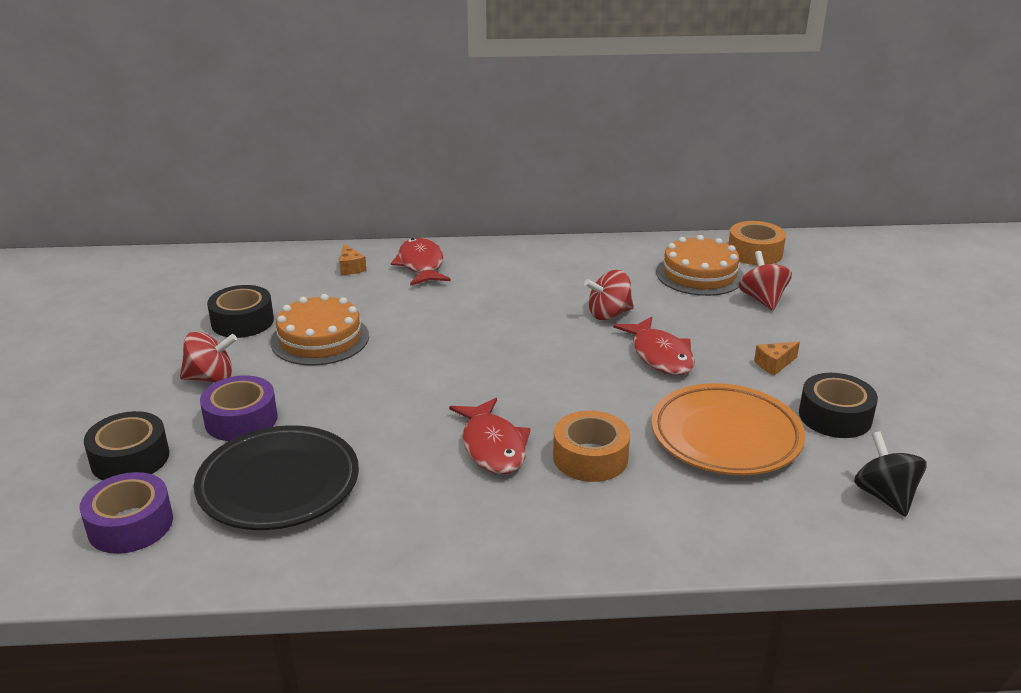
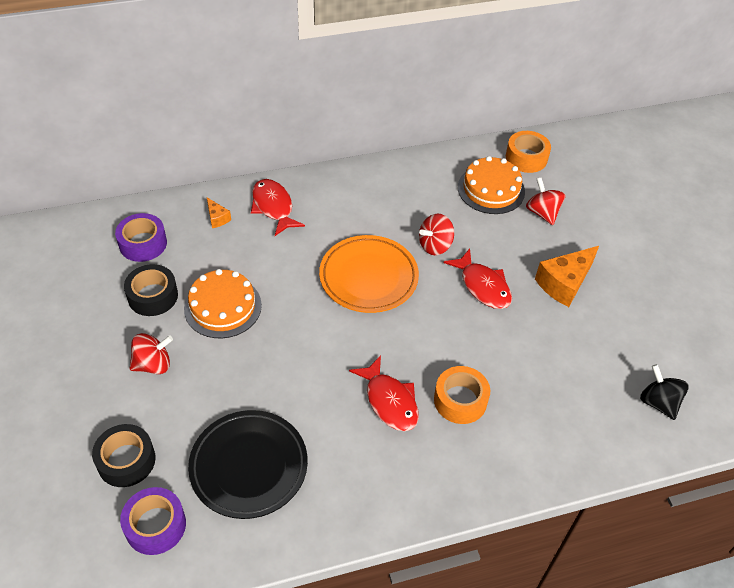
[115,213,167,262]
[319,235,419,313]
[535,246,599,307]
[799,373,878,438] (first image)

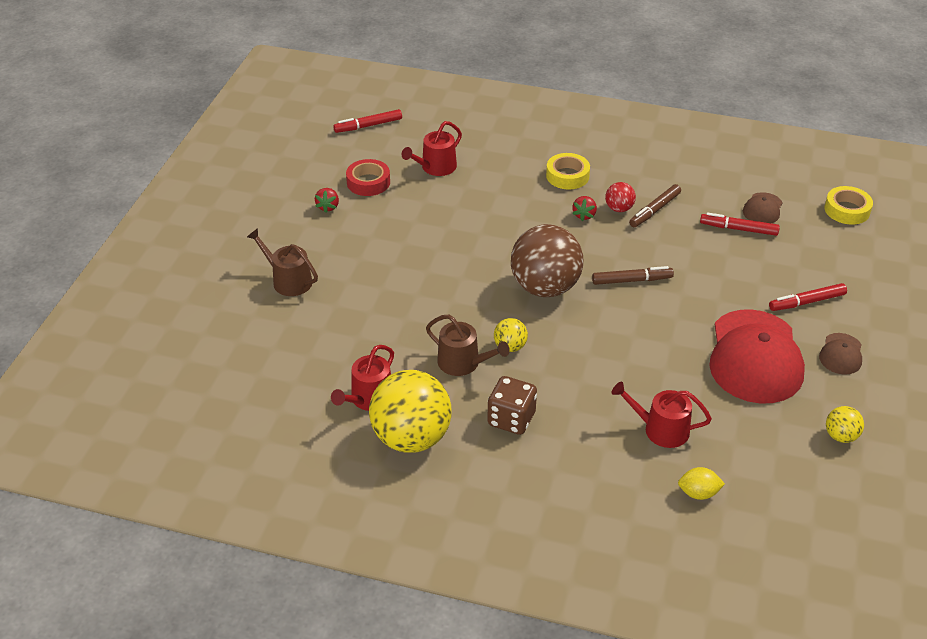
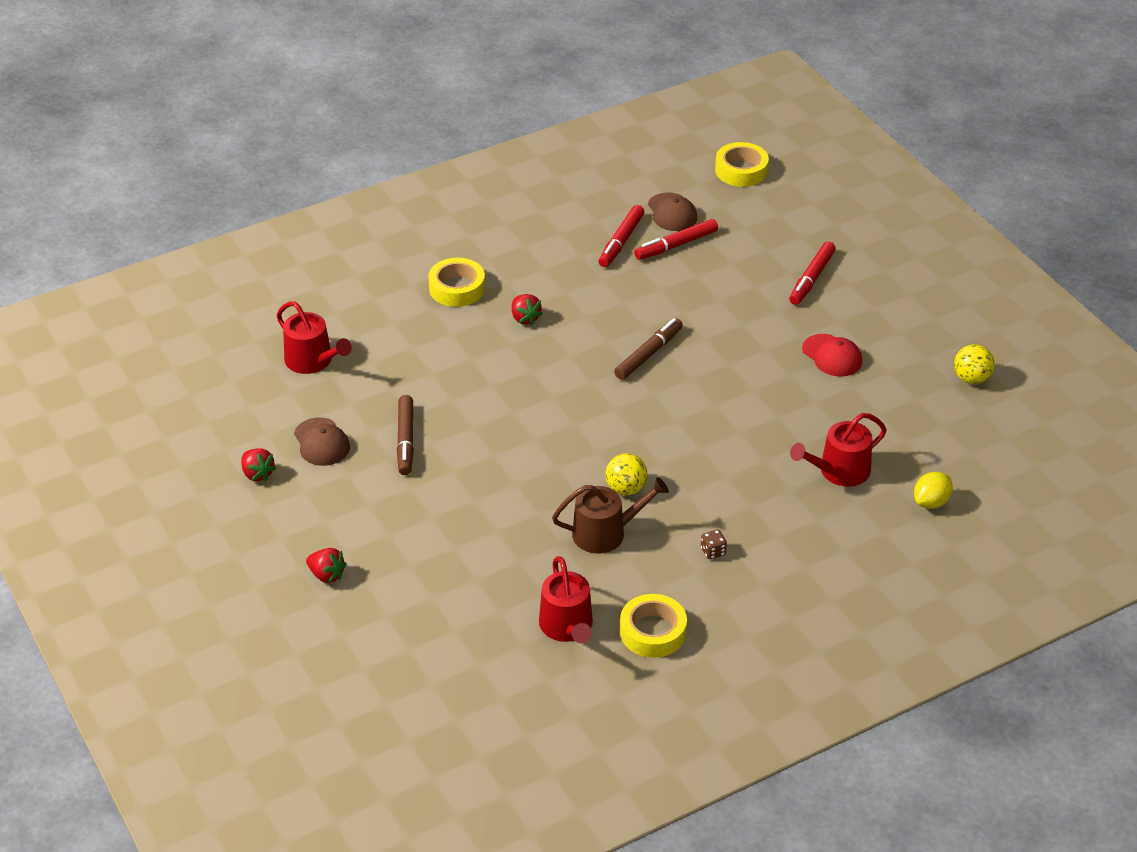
[306,548,347,583]
[599,205,644,267]
[346,159,390,196] (first image)
[620,594,687,658]
[276,301,352,374]
[701,529,727,559]
[511,224,583,297] (first image)
[605,182,636,212] (first image)
[397,395,414,475]
[802,334,862,377]
[294,417,350,466]

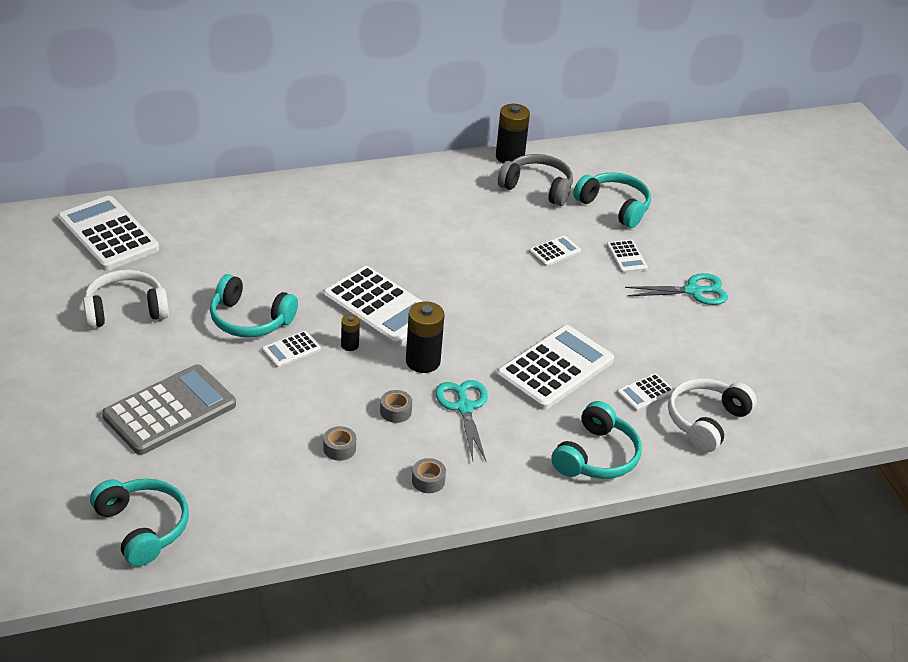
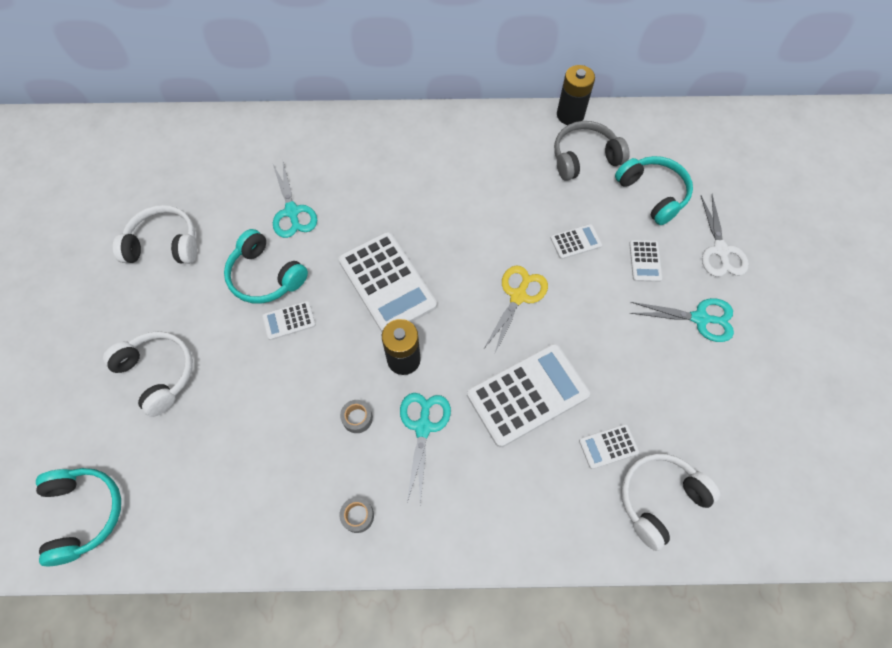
[57,196,159,271] (first image)
[103,331,193,417]
[323,426,356,461] (first image)
[341,314,360,351] (first image)
[554,121,630,181]
[551,401,642,479] (first image)
[273,162,317,238]
[483,266,548,355]
[701,195,749,277]

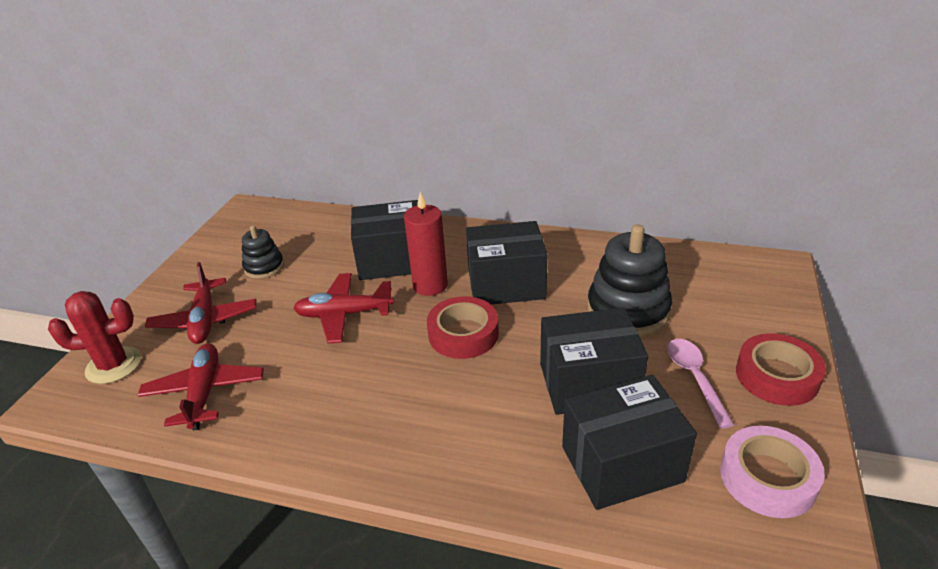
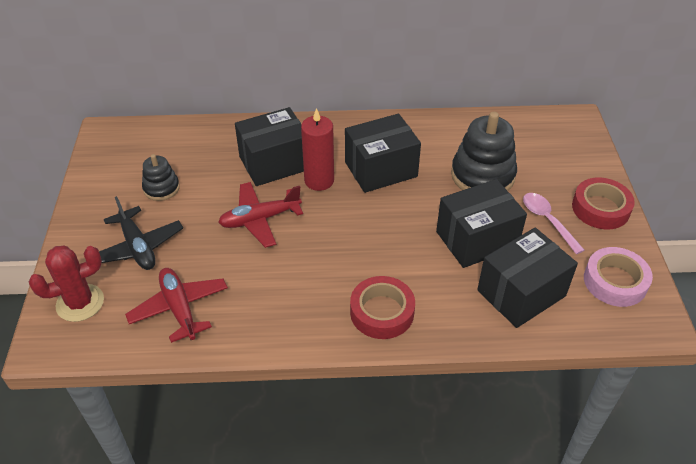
[99,196,183,270]
[350,276,415,339]

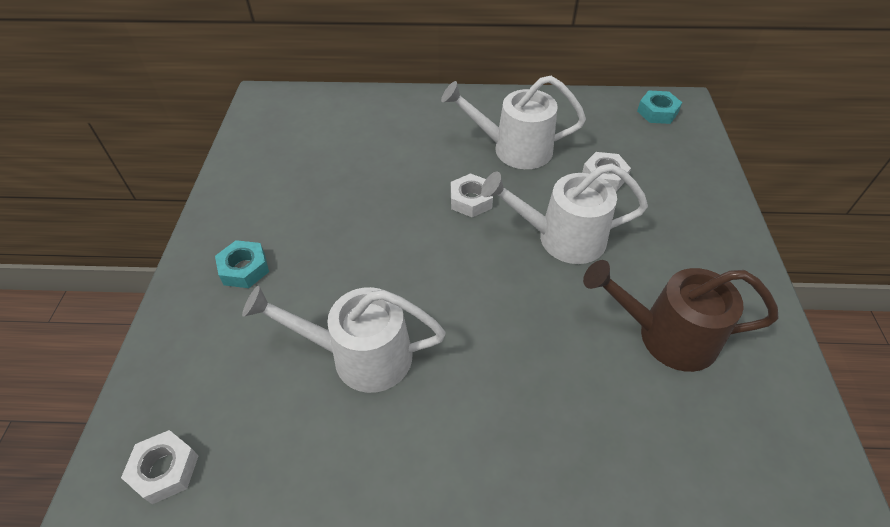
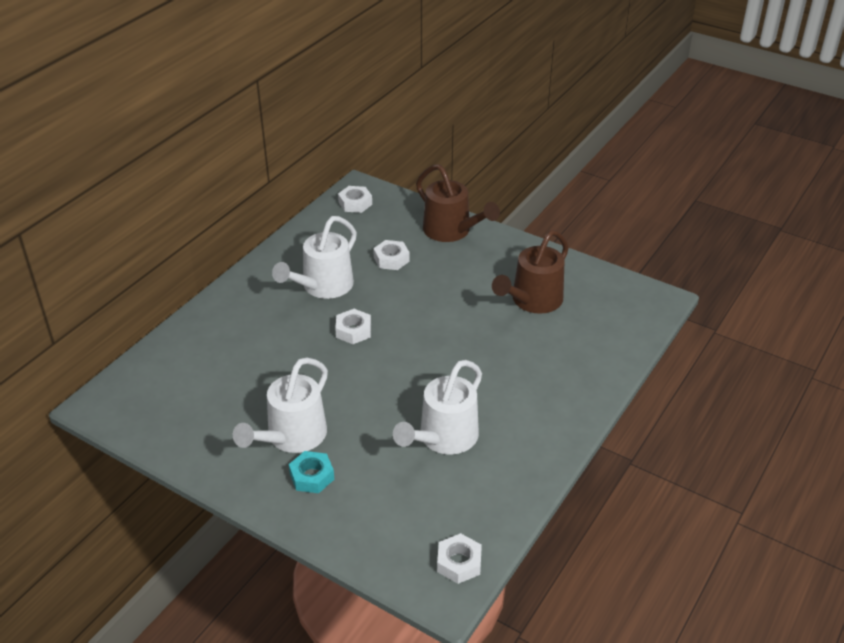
[233,357,328,453]
[338,186,372,213]
[416,164,500,242]

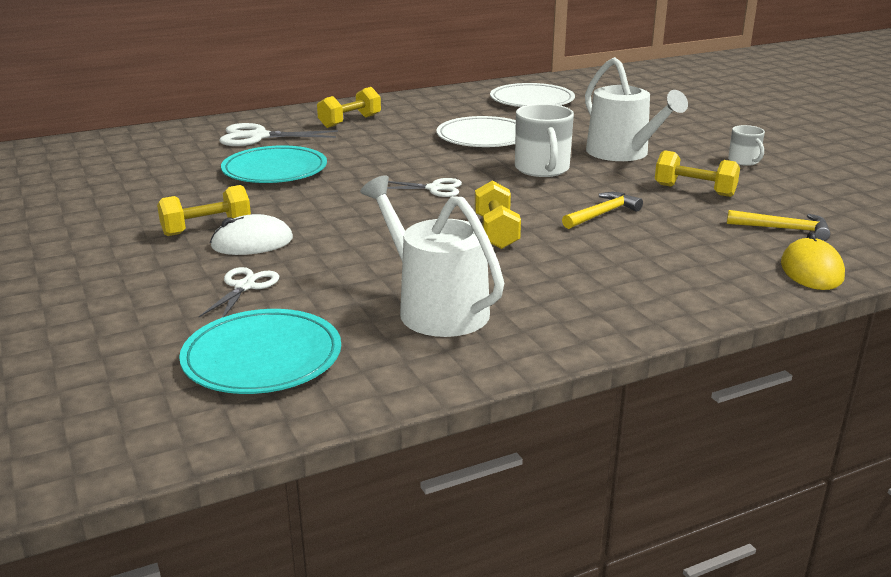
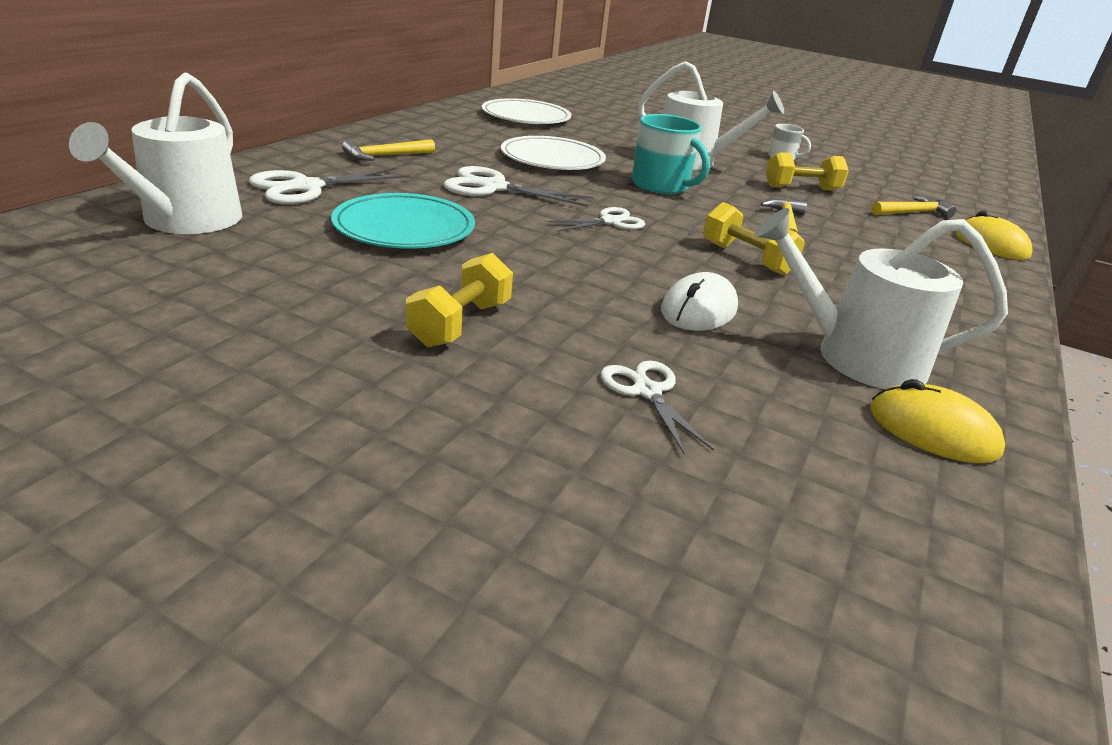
[179,309,341,394] (first image)
[661,272,738,331]
[342,139,435,161]
[632,114,710,194]
[69,72,242,234]
[444,166,593,206]
[870,379,1005,463]

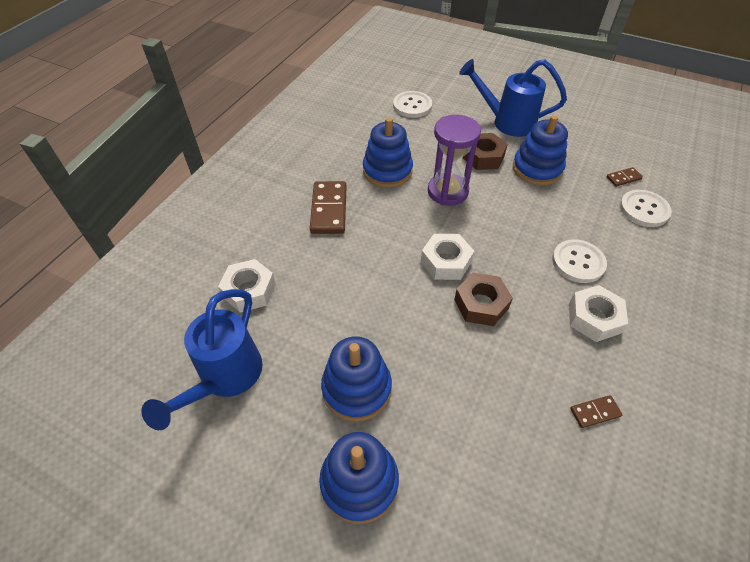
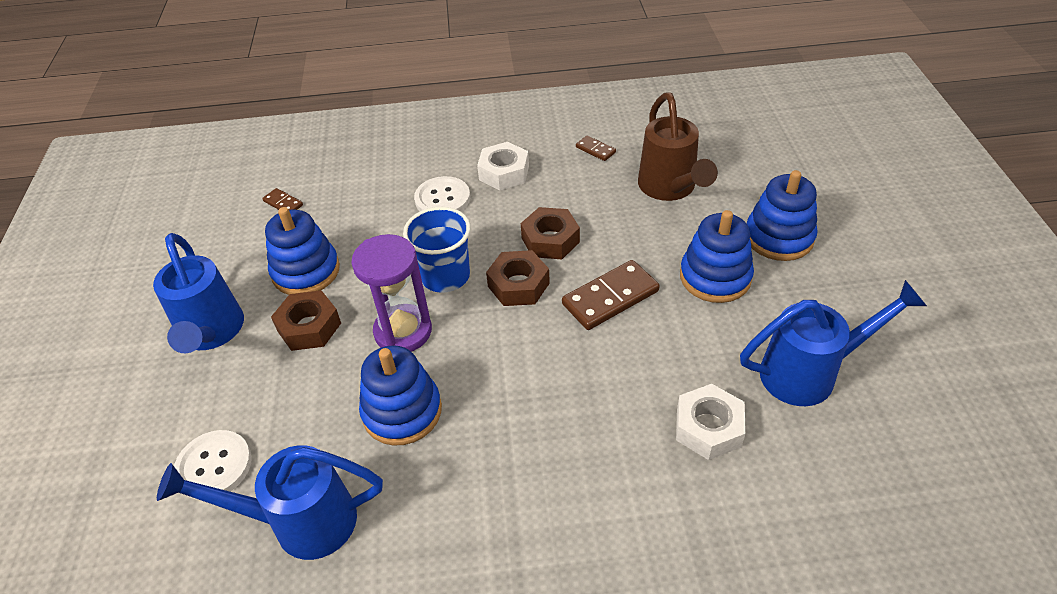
[562,260,660,330]
[486,250,550,306]
[620,190,672,227] (first image)
[157,445,383,560]
[403,207,471,293]
[638,93,718,201]

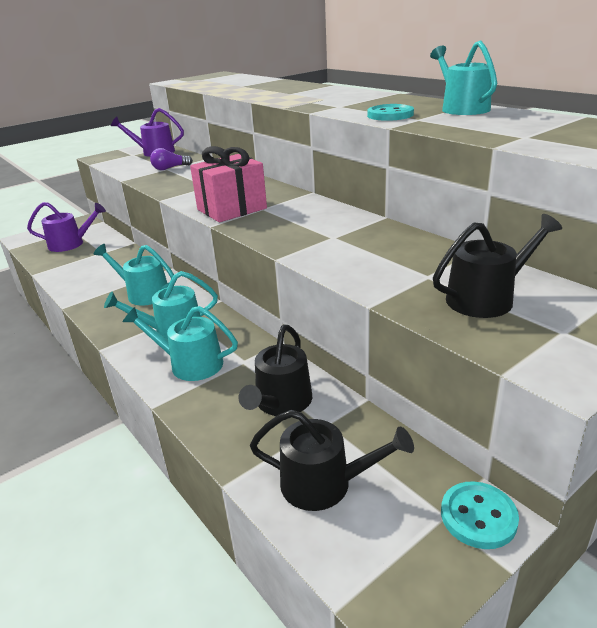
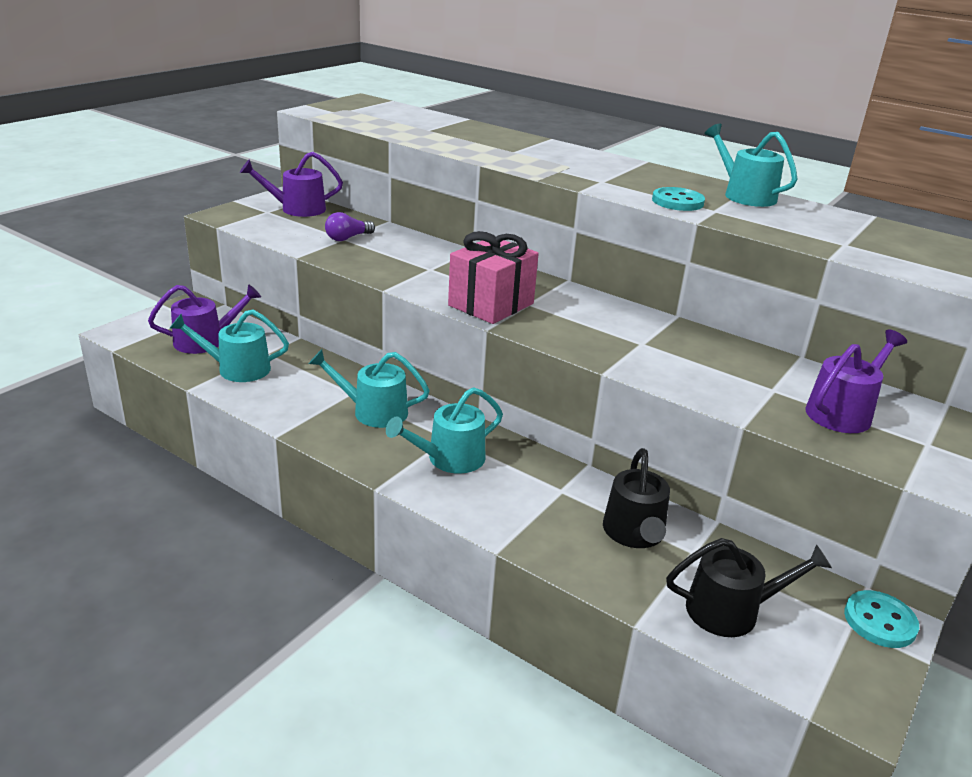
[169,310,289,382]
[806,329,907,433]

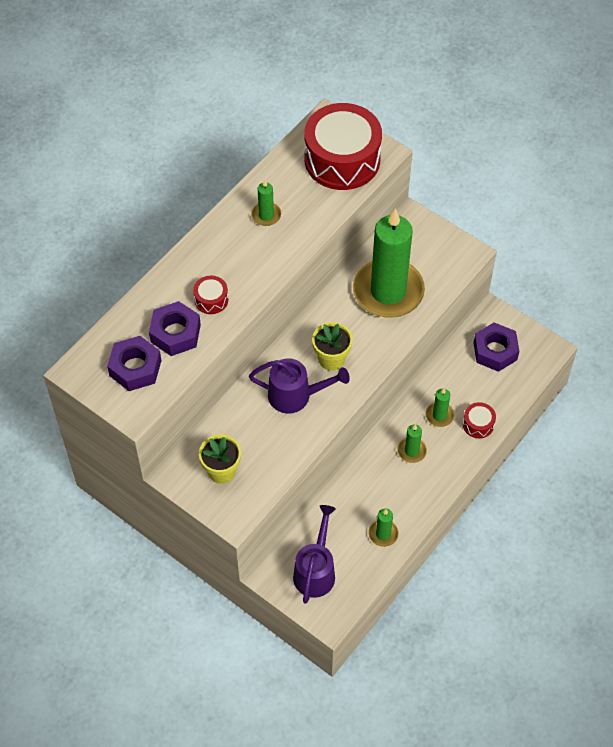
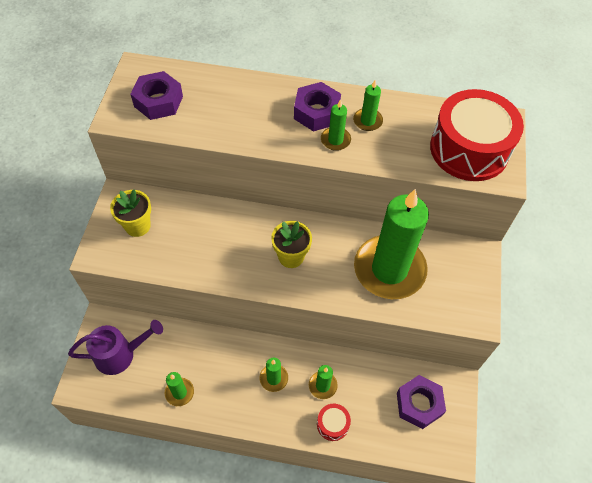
[294,82,341,132]
[193,276,228,314] (first image)
[249,358,350,413] (first image)
[321,99,351,151]

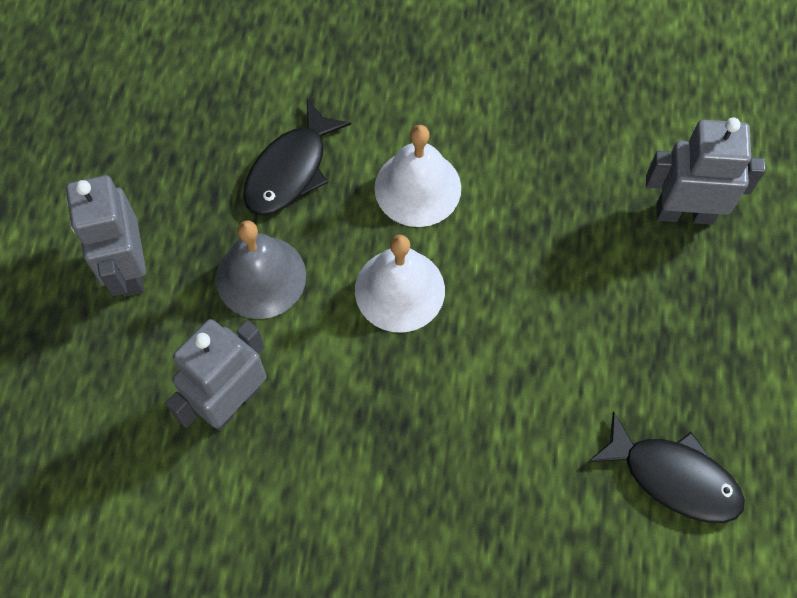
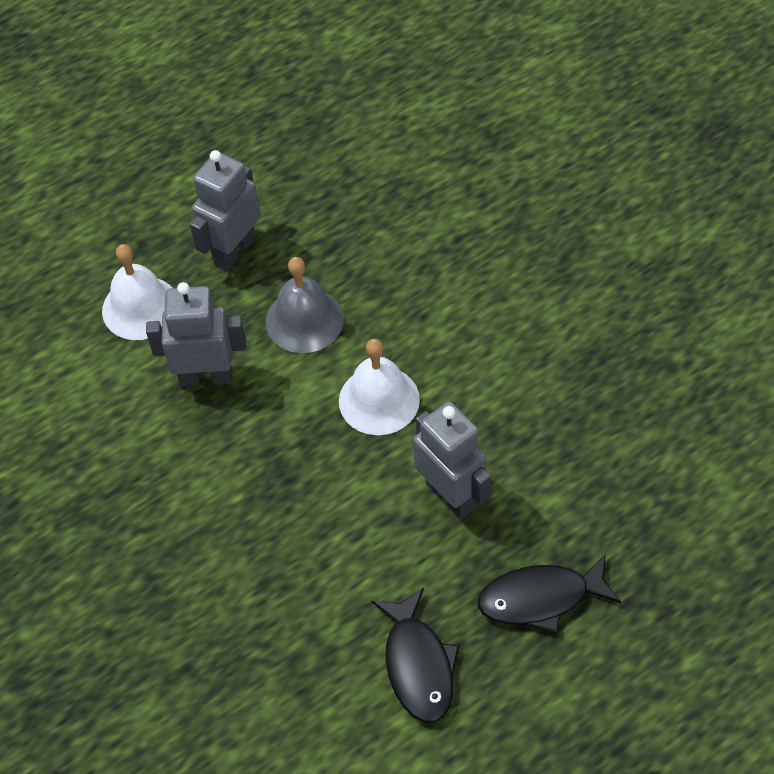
[478,554,621,633]
[102,244,172,340]
[413,401,491,519]

